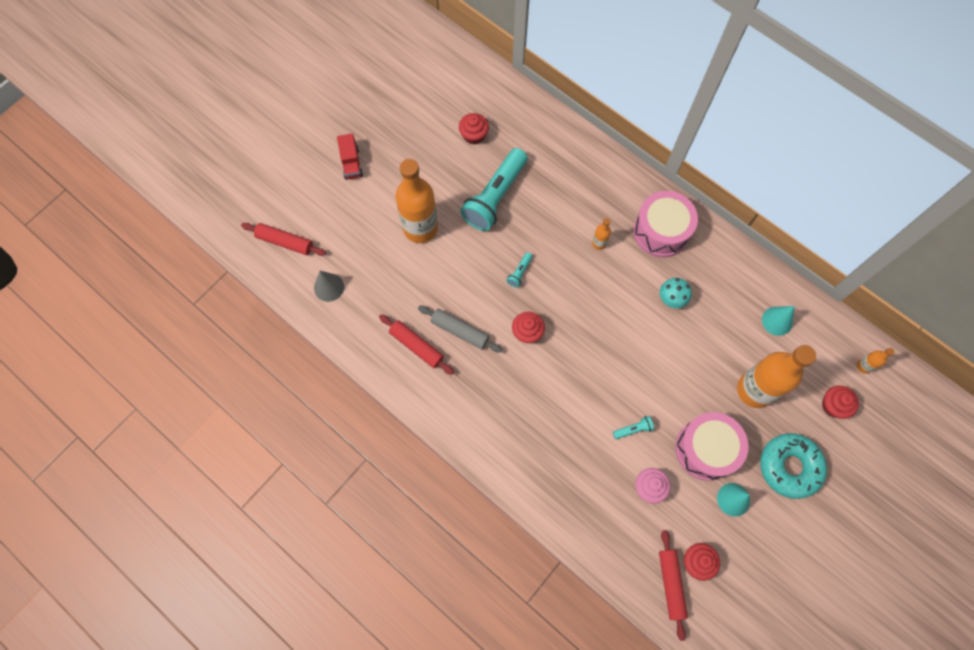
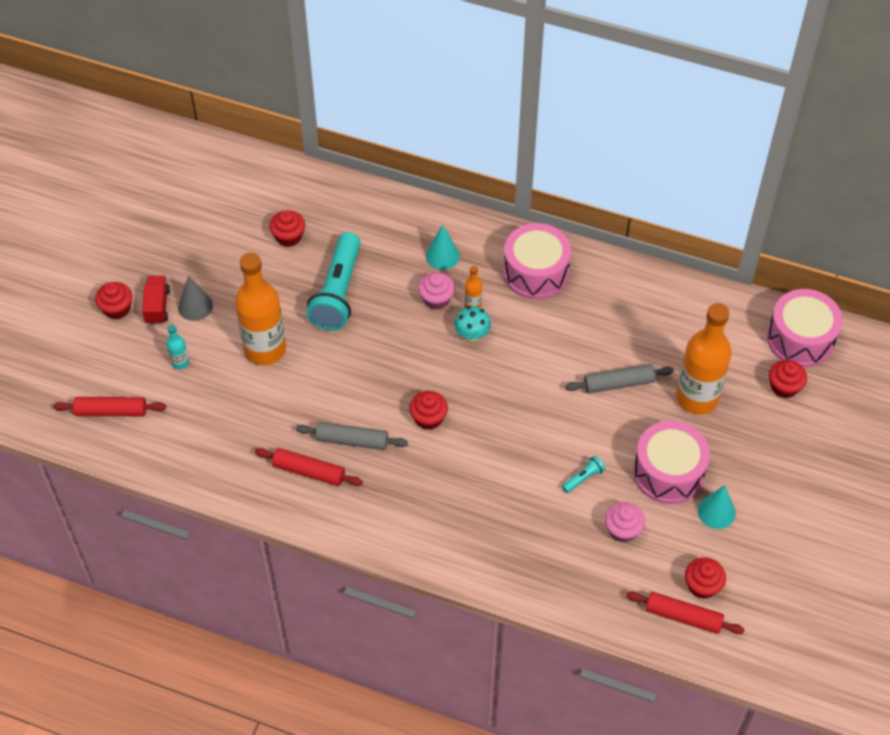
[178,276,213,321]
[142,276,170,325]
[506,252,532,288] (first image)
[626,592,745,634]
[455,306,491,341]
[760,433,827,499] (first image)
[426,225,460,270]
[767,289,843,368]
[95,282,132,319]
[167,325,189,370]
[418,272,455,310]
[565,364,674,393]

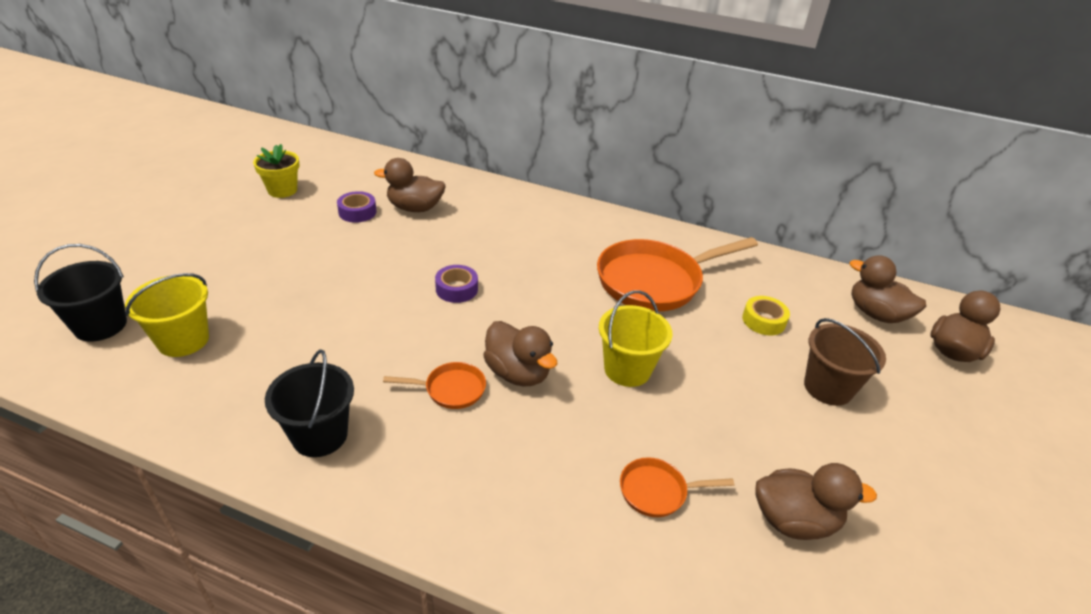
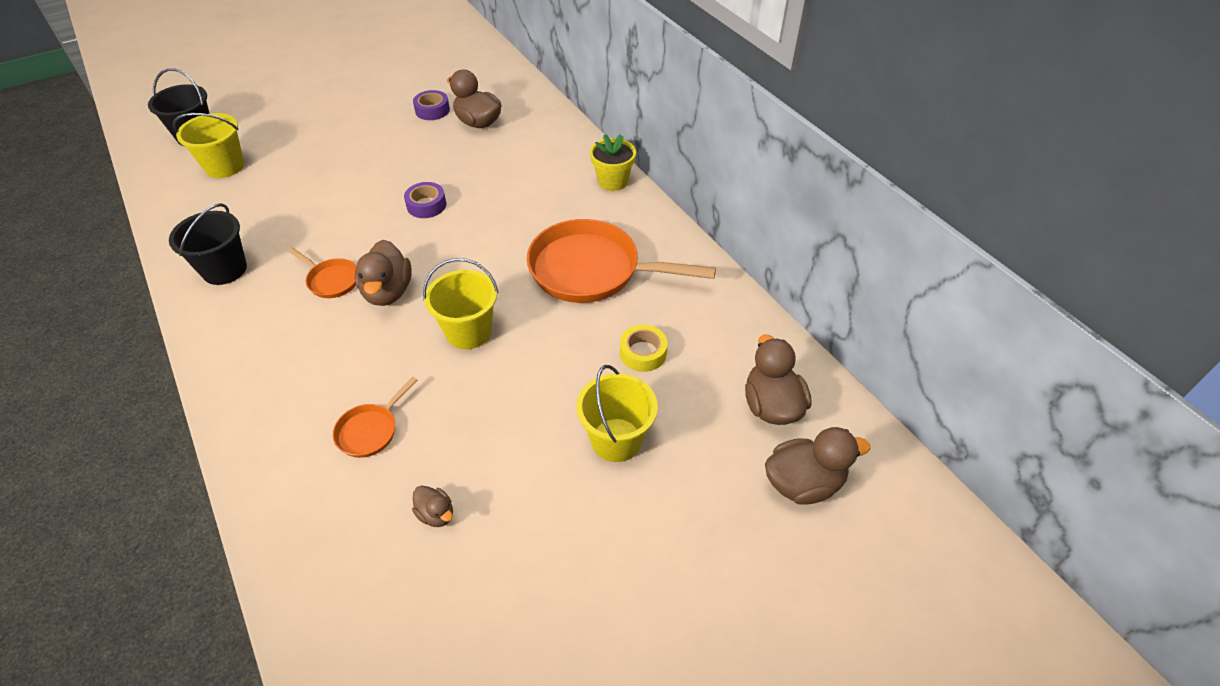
[590,134,636,191]
[333,376,417,458]
[412,485,453,527]
[576,365,658,462]

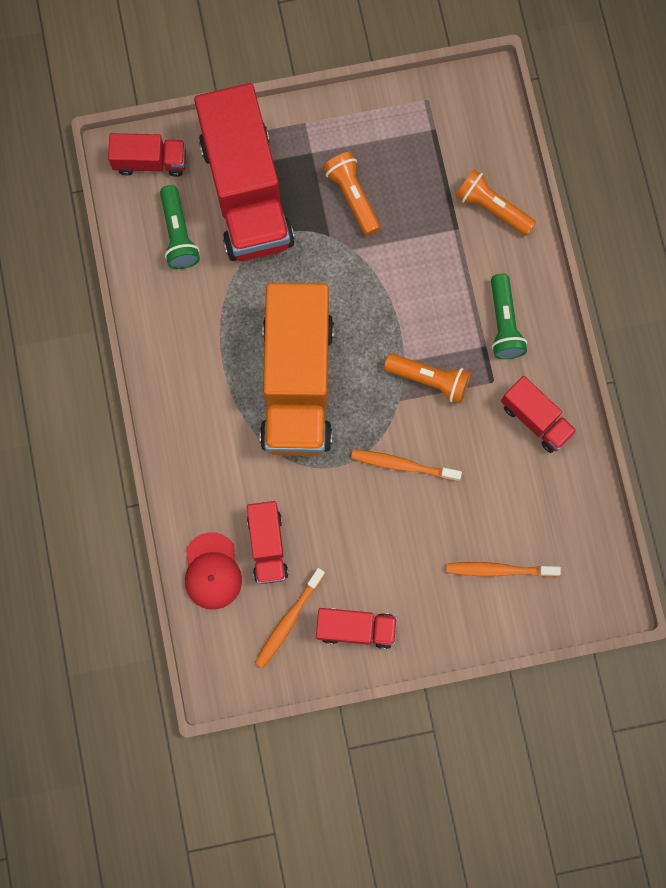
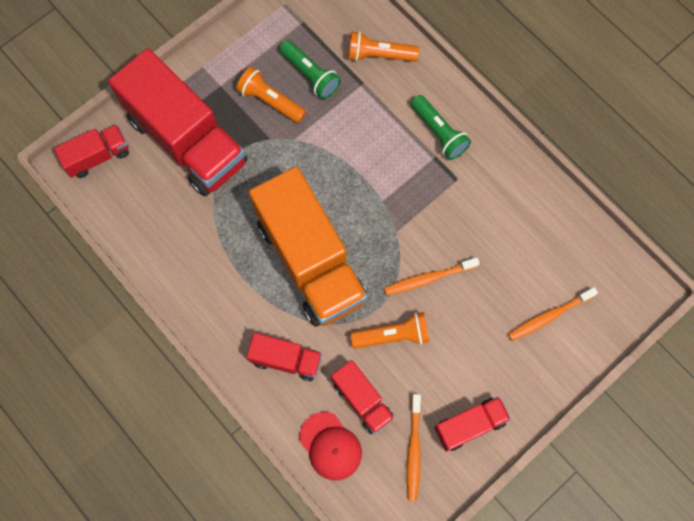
[279,40,341,99]
[350,312,430,349]
[246,333,322,381]

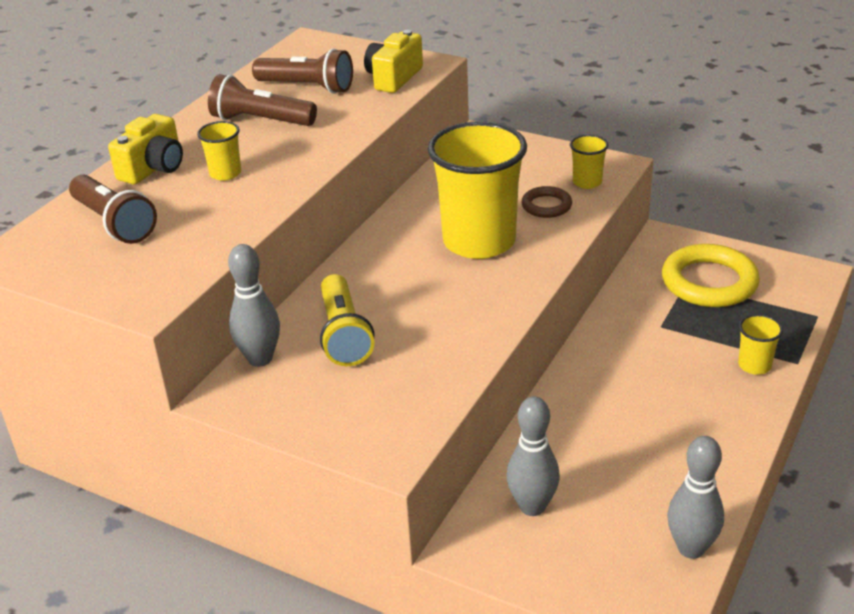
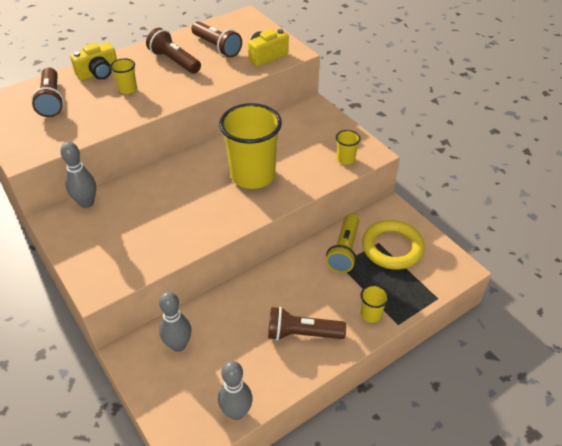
[326,214,359,273]
[521,186,572,218] (first image)
[268,307,346,341]

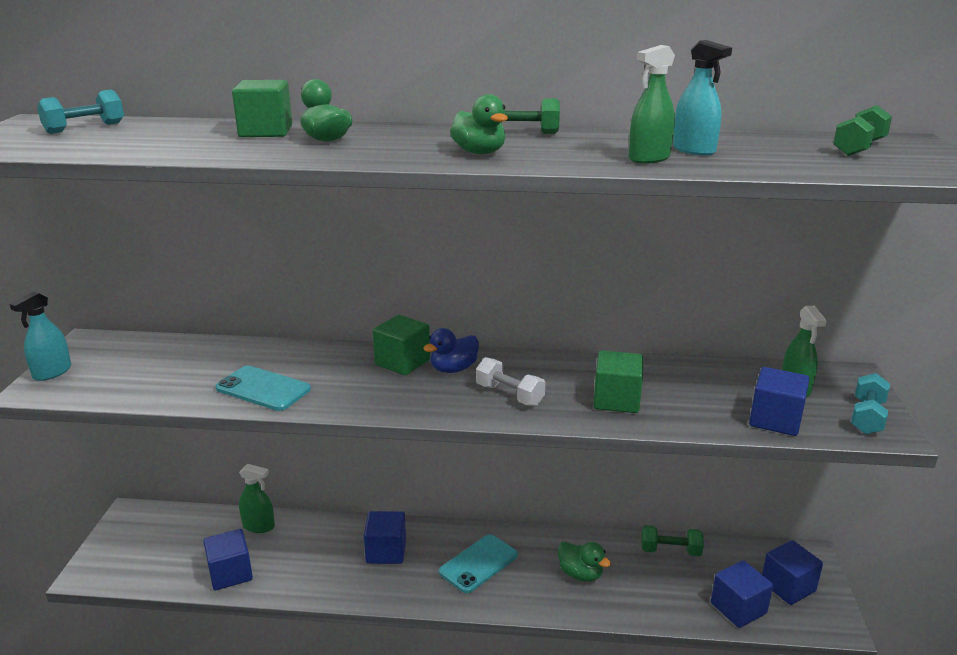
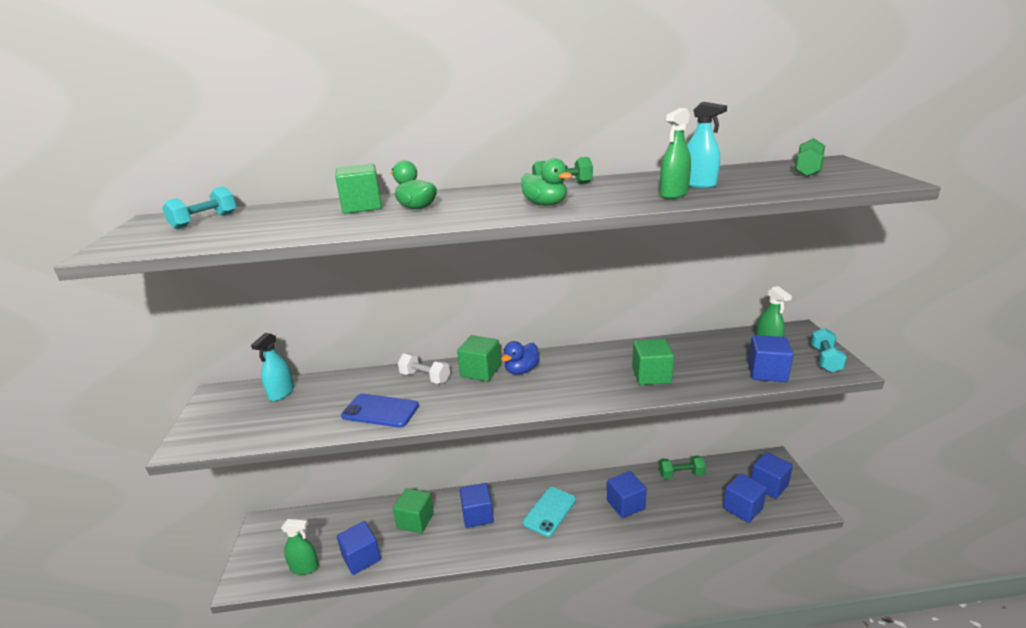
[251,333,294,401]
[341,394,419,428]
[281,519,319,575]
[398,353,450,384]
[607,471,647,518]
[393,488,434,534]

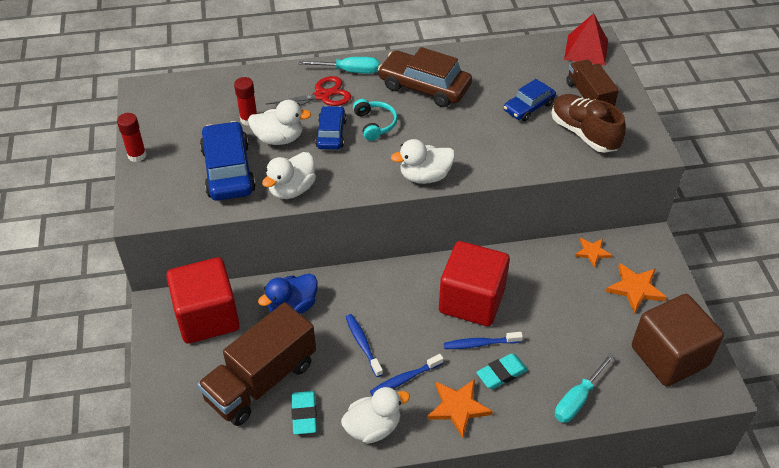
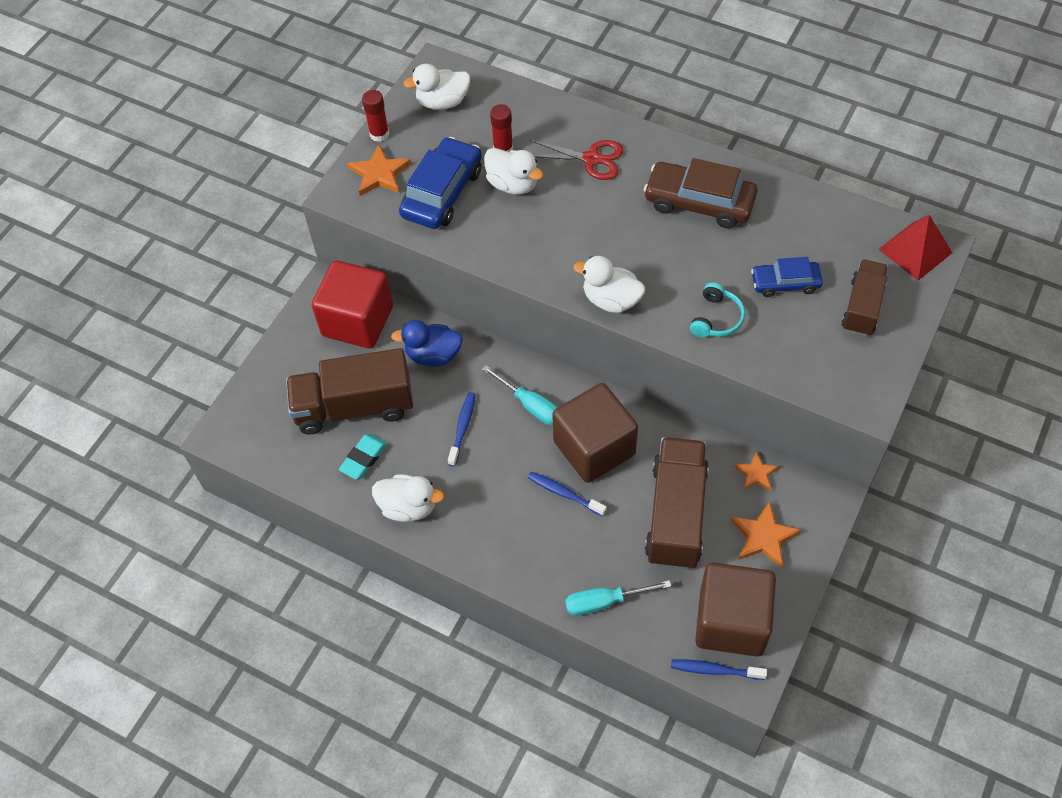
[403,64,470,110]
[482,365,558,425]
[315,106,347,150] (first image)
[690,282,745,338]
[671,660,767,680]
[644,158,758,229]
[347,144,411,196]
[552,383,638,483]
[476,353,528,389] (first image)
[551,94,626,153] (first image)
[645,437,709,570]

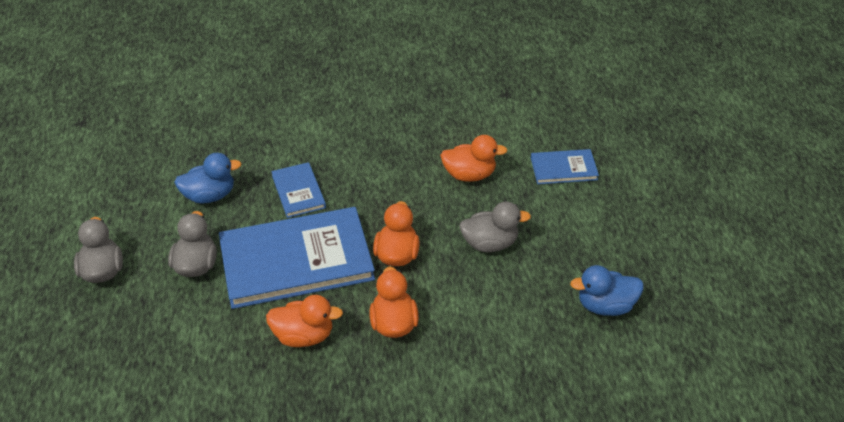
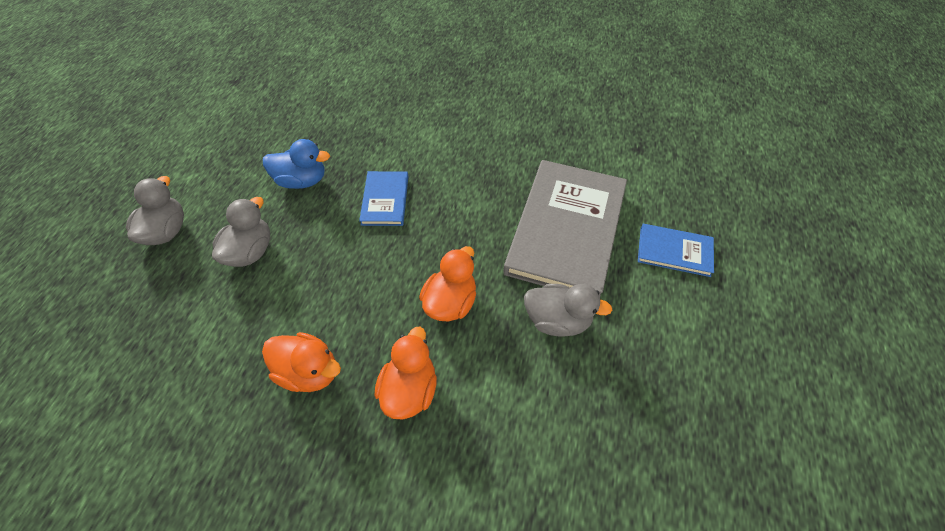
[219,207,375,309] (first image)
[503,160,627,297]
[570,265,644,316] (first image)

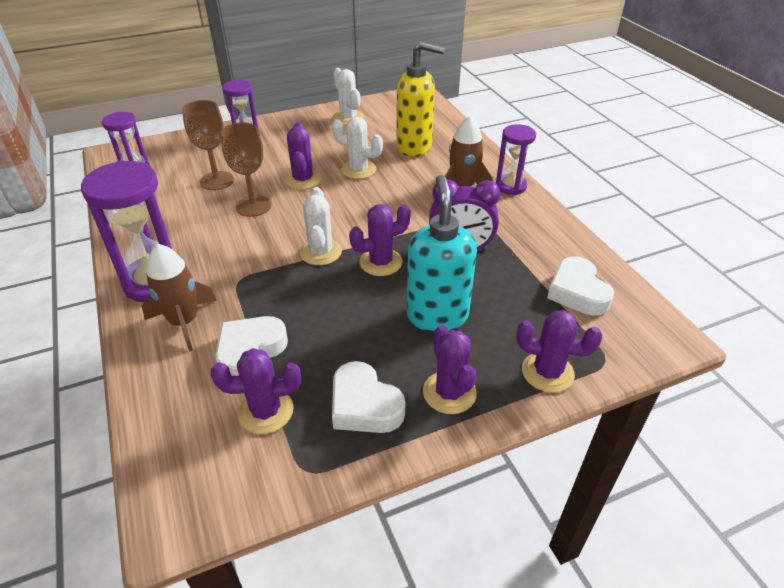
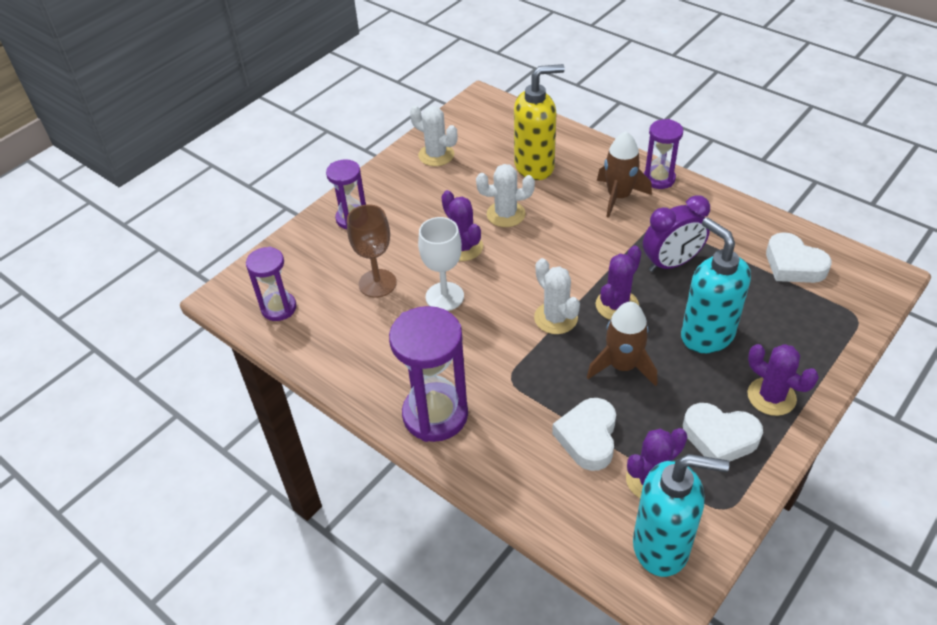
[587,301,657,386]
[418,217,464,311]
[516,310,602,393] (first image)
[633,454,729,577]

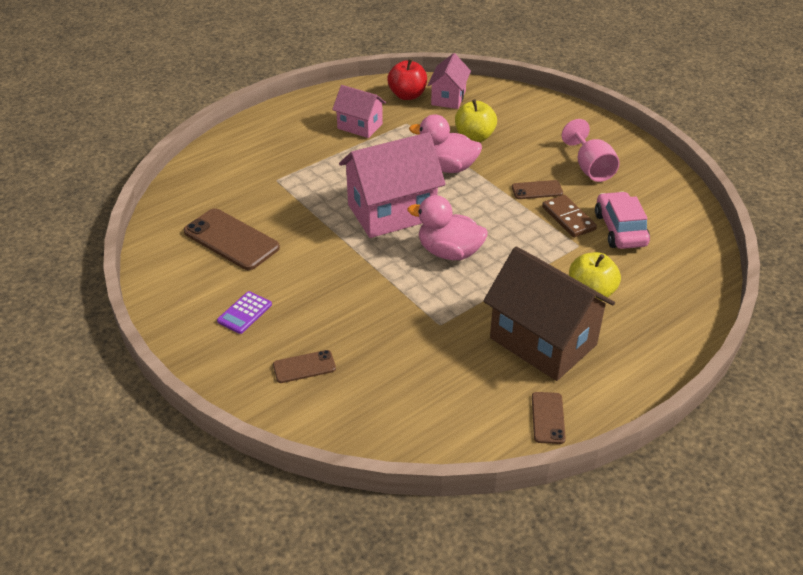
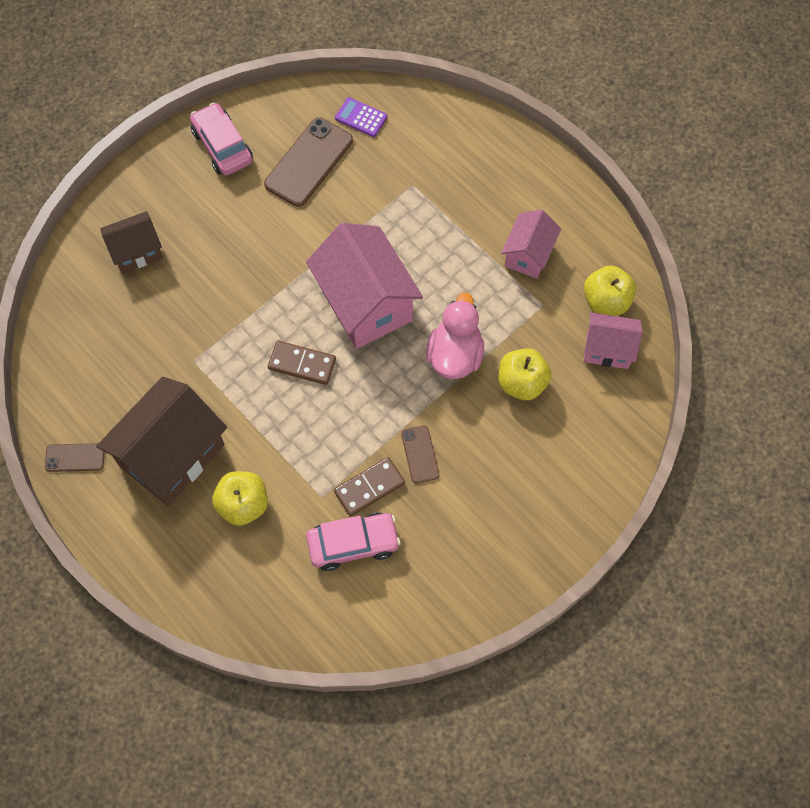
[335,97,388,137]
[100,211,163,274]
[584,265,636,316]
[268,341,336,385]
[561,119,620,182] (first image)
[190,102,253,175]

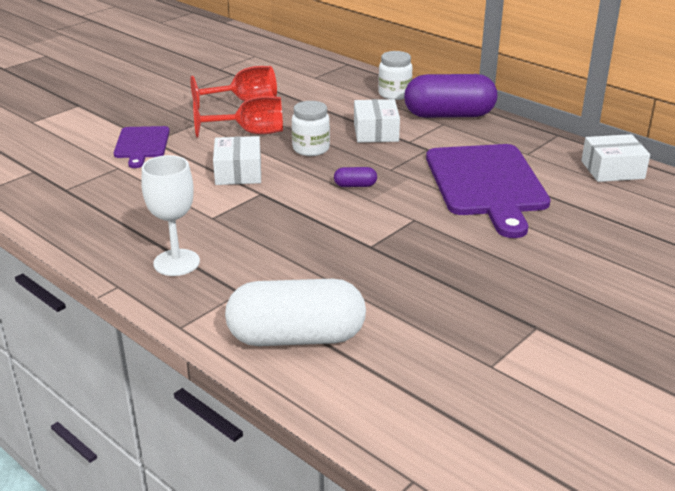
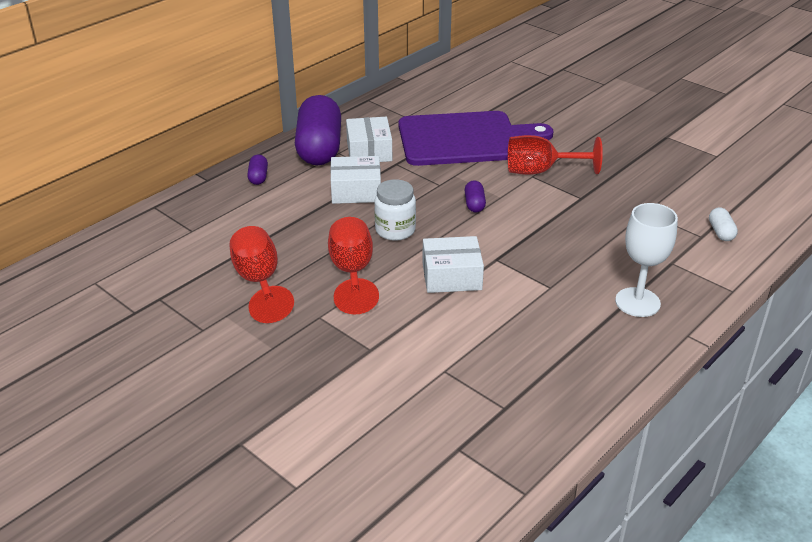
[114,126,170,168] (first image)
[709,207,738,241]
[247,154,268,185]
[346,117,392,162]
[508,135,603,175]

